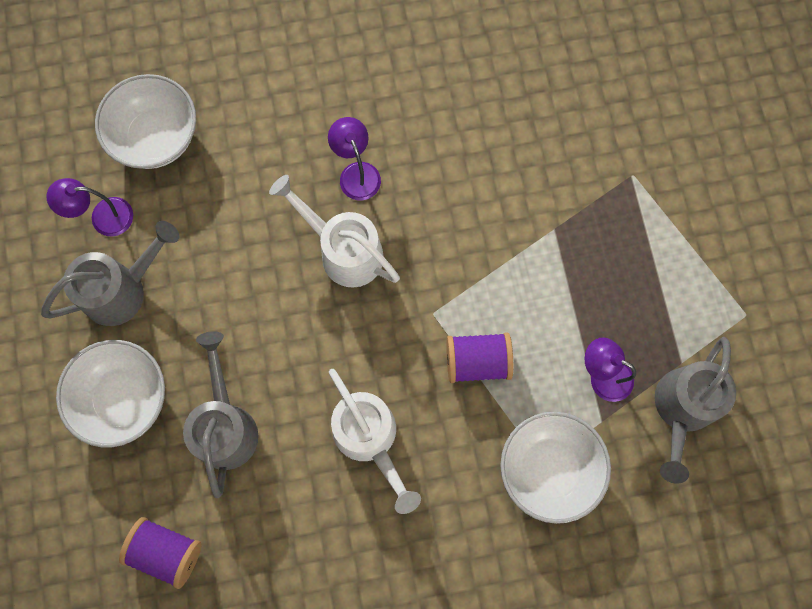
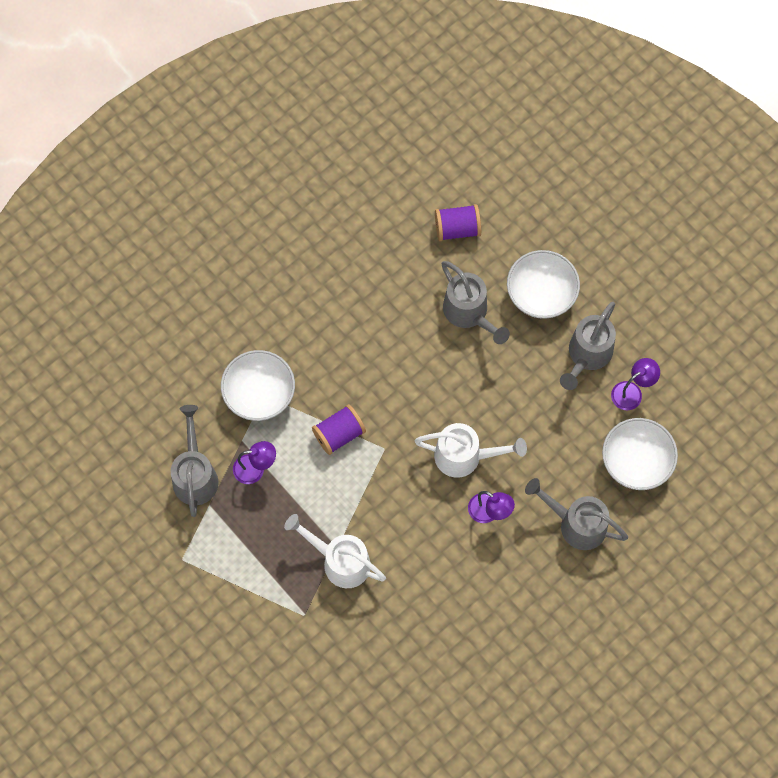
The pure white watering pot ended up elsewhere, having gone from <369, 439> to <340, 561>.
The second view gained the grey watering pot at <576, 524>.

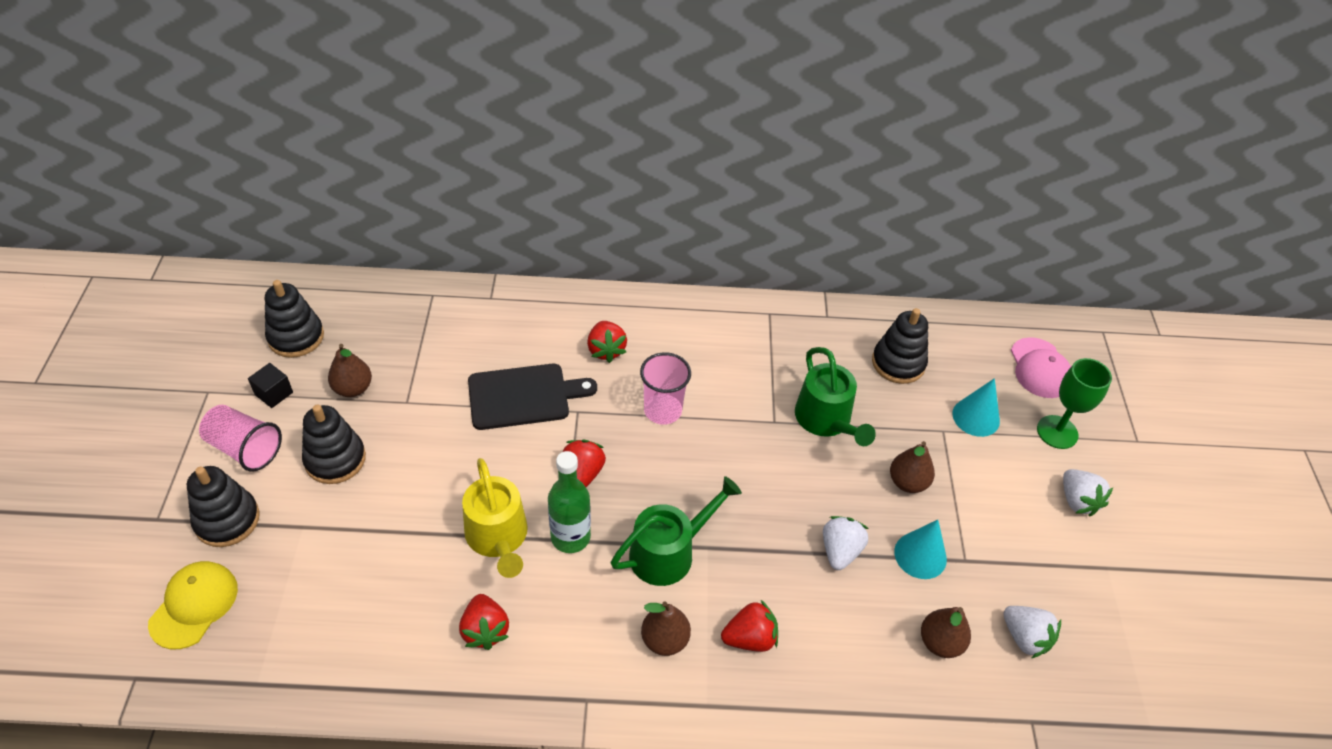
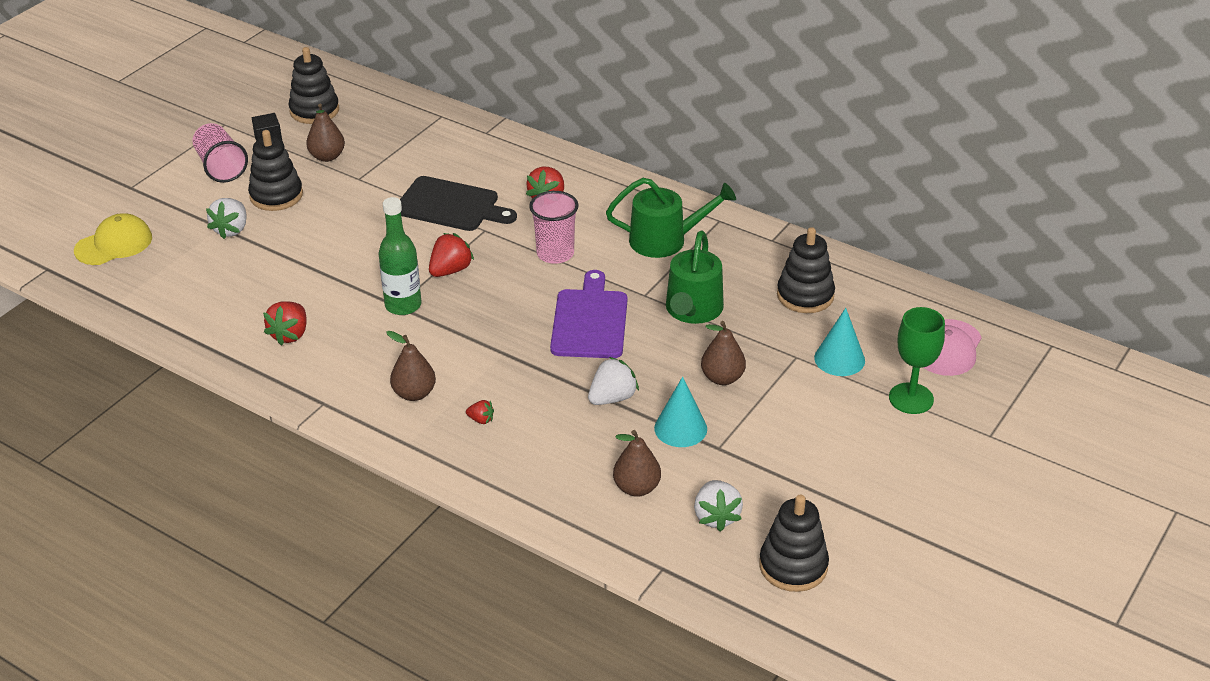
The pure white toy strawberry ended up elsewhere, having gone from <1077, 501> to <231, 230>.
The size of the crimson toy strawberry at <750, 638> changed by a factor of 0.53.
The second view gained the purple chopping board at <590, 321>.
The leaf-green watering pot ended up elsewhere, having gone from <668, 552> to <665, 240>.
The ebony stacking toy ended up elsewhere, having gone from <227, 520> to <793, 566>.
The second view lost the yellow watering pot at <498, 537>.

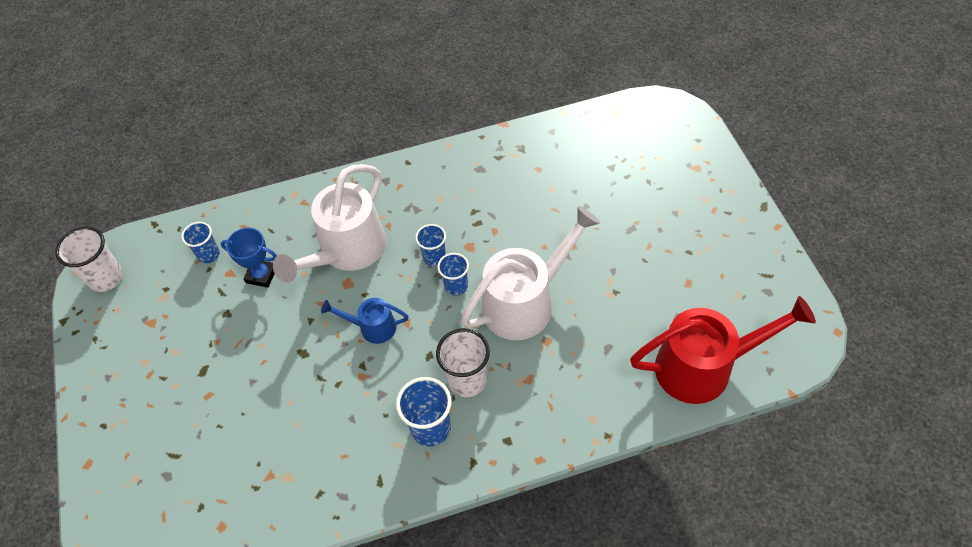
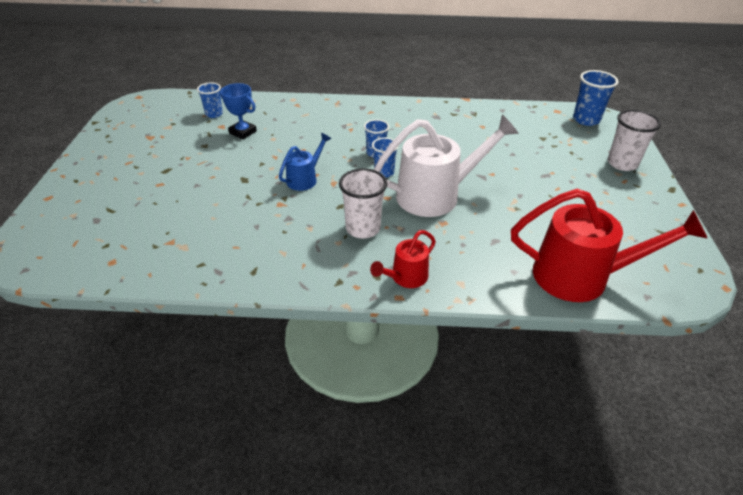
The cobalt watering pot at <372, 327> ended up facing another way, 105 degrees clockwise from before.
The second view gained the crimson watering pot at <405, 278>.
The cobalt cup ended up elsewhere, having gone from <431, 428> to <586, 120>.
The pure white cup ended up elsewhere, having gone from <106, 278> to <622, 163>.
The second view lost the pure white watering pot at <347, 252>.

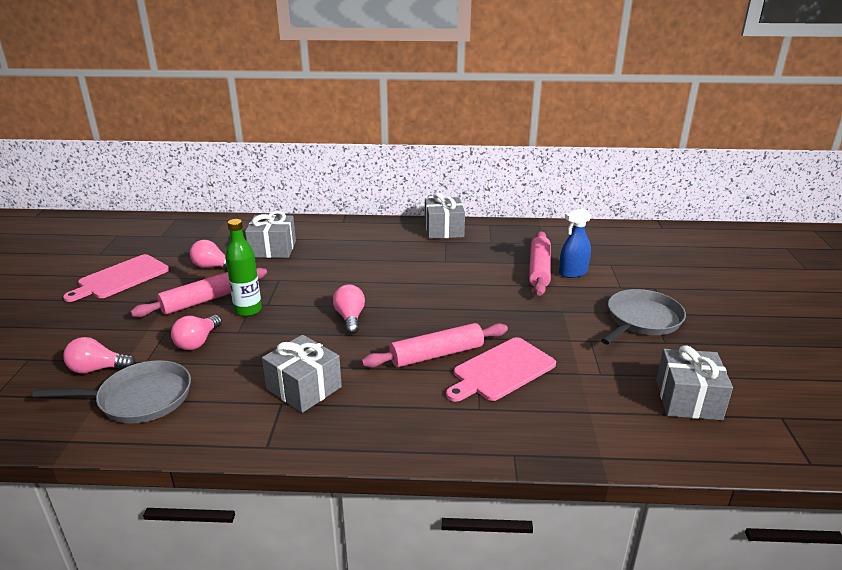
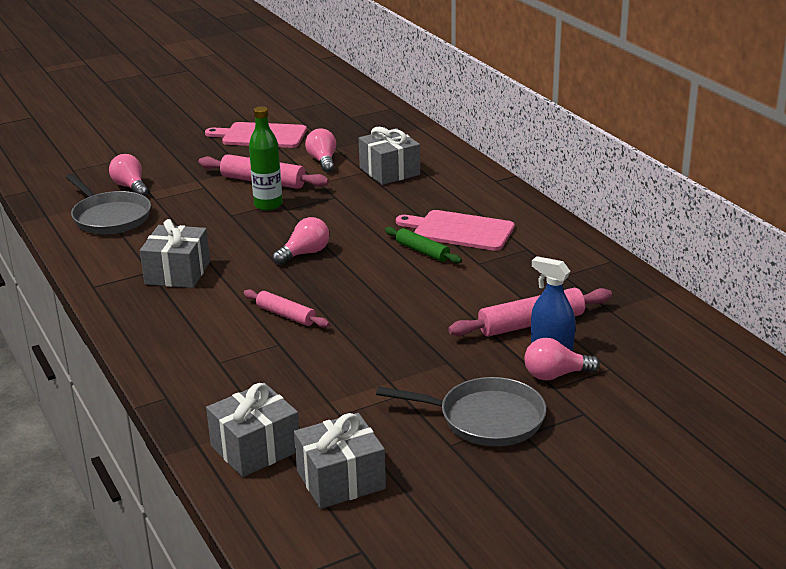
The grey present ended up elsewhere, having gone from <444, 230> to <255, 448>.
The size of the pink rolling pin at <437, 354> changed by a factor of 0.63.
The second view gained the leaf-green rolling pin at <422, 251>.
The pink chopping board ended up elsewhere, having gone from <501, 370> to <460, 230>.
The pink bulb ended up elsewhere, having gone from <198, 342> to <555, 375>.

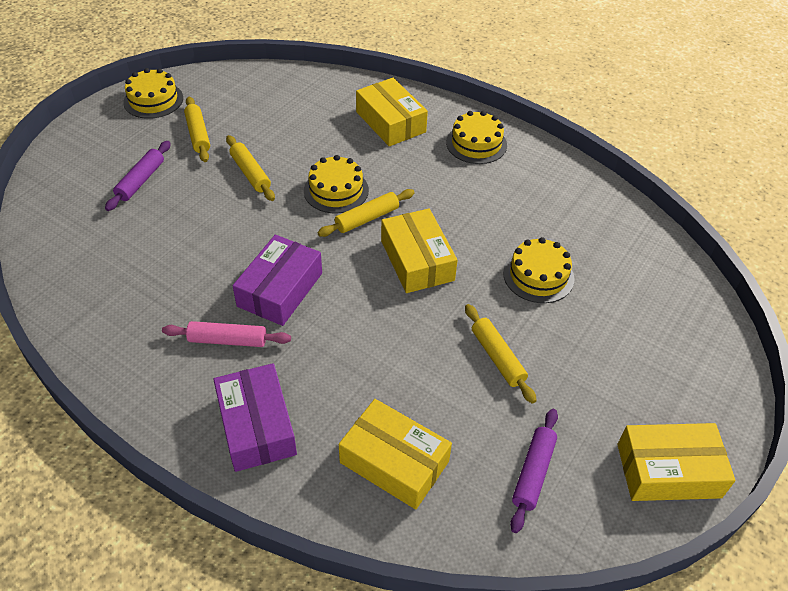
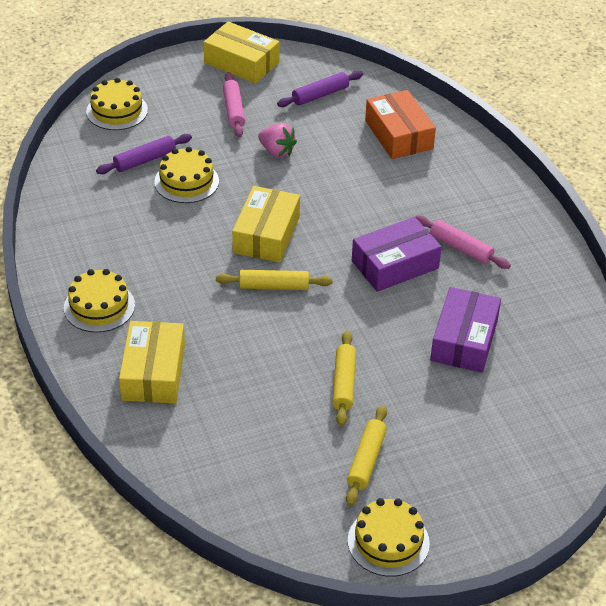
The yellow layer cake ended up elsewhere, having gone from <336, 190> to <117, 111>.
The purple rolling pin ended up elsewhere, having gone from <141, 181> to <144, 160>.
The second view gained the pink rolling pin at <234, 110>.
Where the yellow rolling pin stood at <497, 357>, the pink toy strawberry came to stand at <277, 151>.
What was the yellow box at <394, 462> turned into the orange-coloured box at <399, 135>.
The purple box ended up elsewhere, having gone from <257, 425> to <464, 340>.

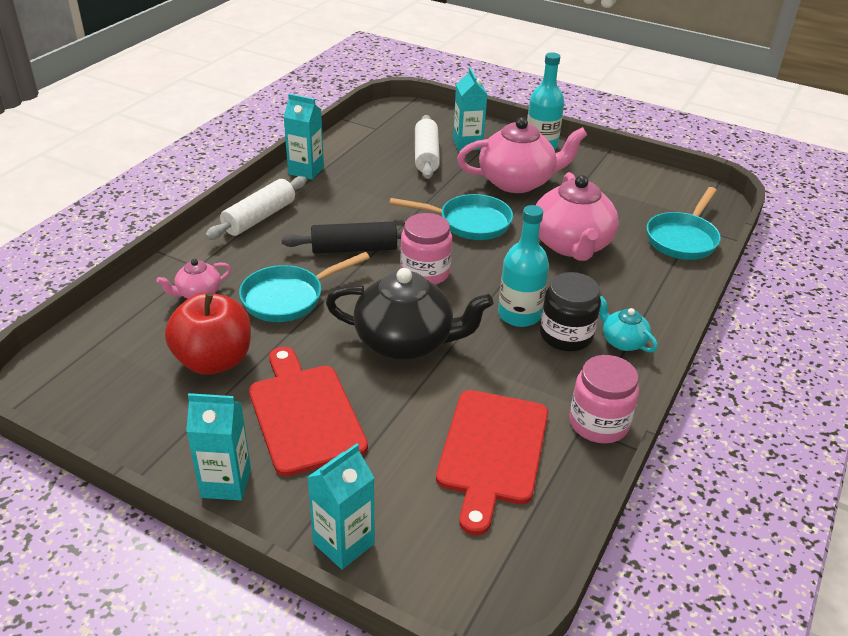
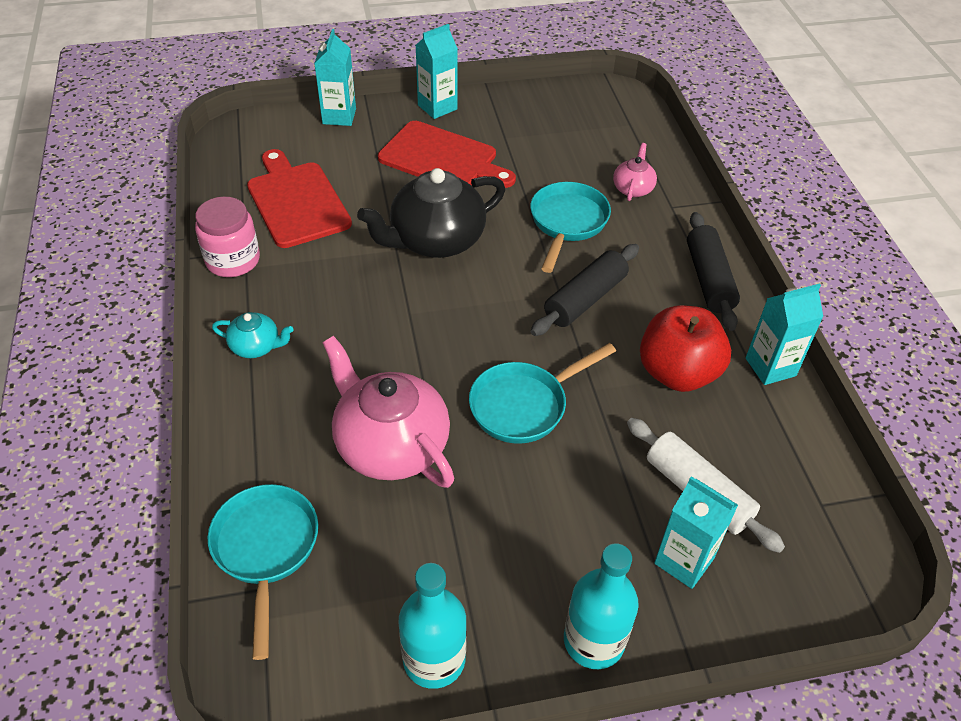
The turquoise flask ended up elsewhere, having gone from <519, 315> to <434, 659>.
The crimson toy apple ended up elsewhere, having gone from <214, 360> to <677, 373>.
What was the pure white rolling pin at <259, 217> turned into the ebony rolling pin at <709, 279>.
The second view lost the pink preserve jar at <425, 272>.
The second view lost the pink tea pot at <517, 182>.
The second view lost the ebony preserve jar at <566, 335>.

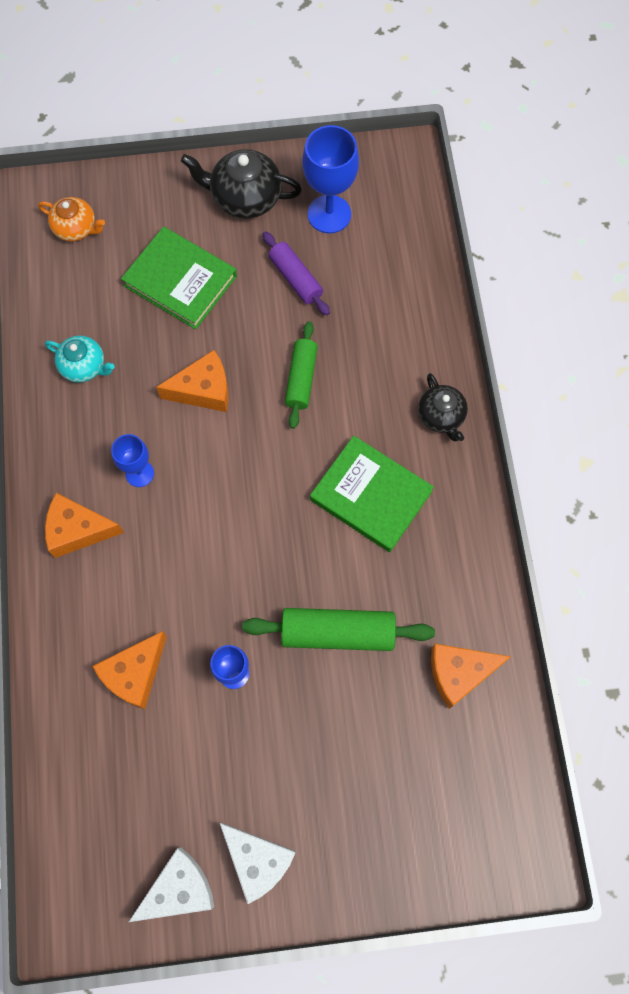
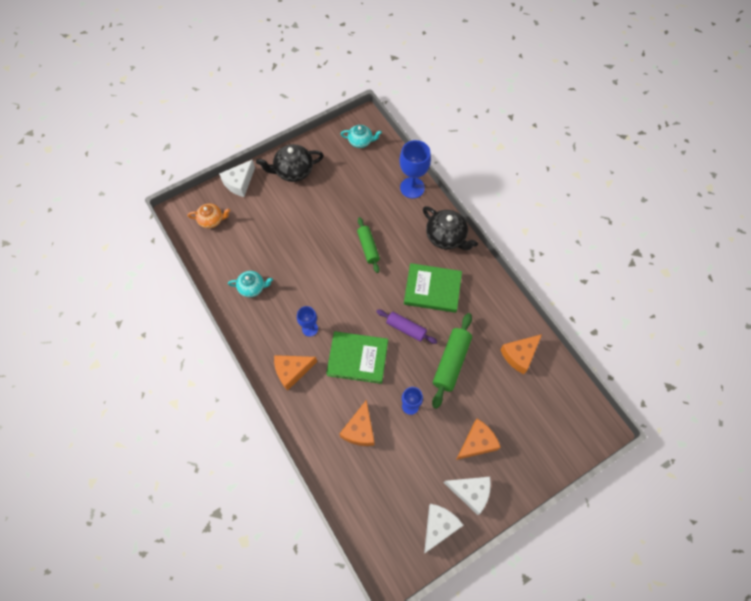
The second view gained the pure white cheese wedge at <239, 183>.
The leaf-green hardback ended up elsewhere, having gone from <180, 281> to <357, 358>.
The second view gained the turquoise tea pot at <361, 141>.
The purple rolling pin ended up elsewhere, having gone from <295, 279> to <406, 329>.
The cobalt goblet ended up elsewhere, having gone from <329, 214> to <412, 188>.
The size of the ebony tea pot at <441, 416> changed by a factor of 1.56.
The leaf-green rolling pin at <337, 632> ended up facing another way, 45 degrees counterclockwise from before.
The orange-coloured cheese wedge ended up elsewhere, having gone from <203, 390> to <477, 443>.

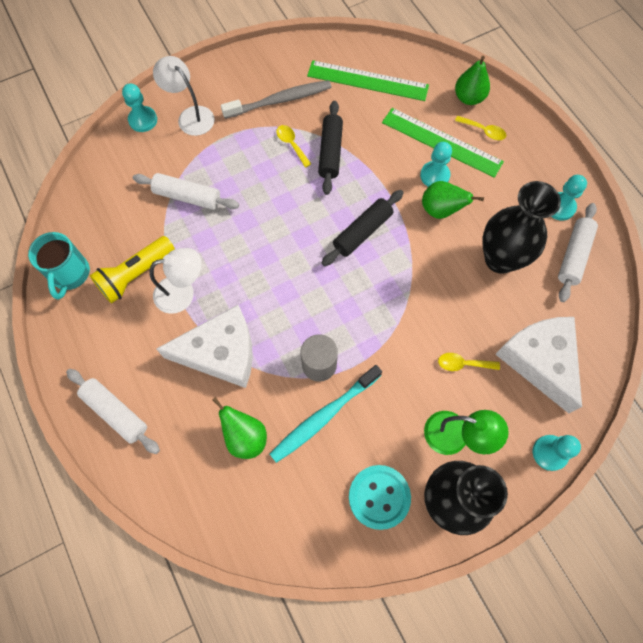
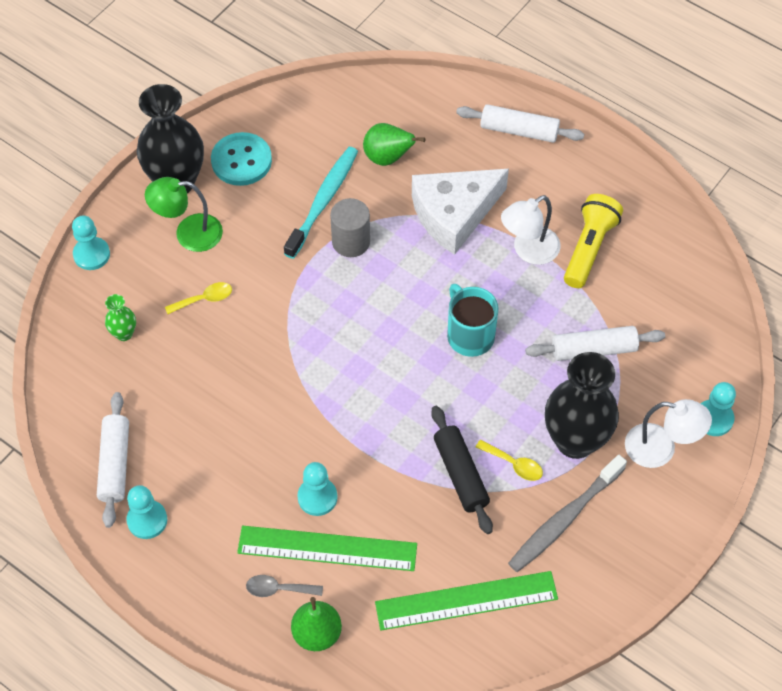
Where the pure white cheese wedge stood at <540, 361>, the leaf-green flower vase came to stand at <124, 333>.
What was the yellow teaspoon at <483, 131> turned into the grey teaspoon at <278, 589>.
The turquoise coffee mug ended up elsewhere, having gone from <70, 274> to <469, 335>.
The ebony flower vase ended up elsewhere, having gone from <500, 259> to <575, 440>.
The second view lost the ebony rolling pin at <362, 232>.
The second view lost the leaf-green pear at <441, 210>.

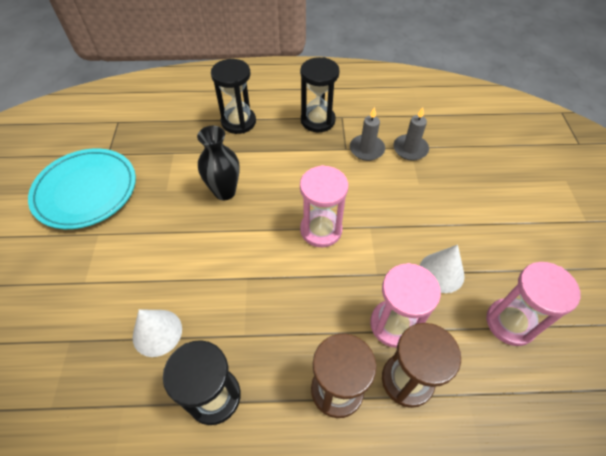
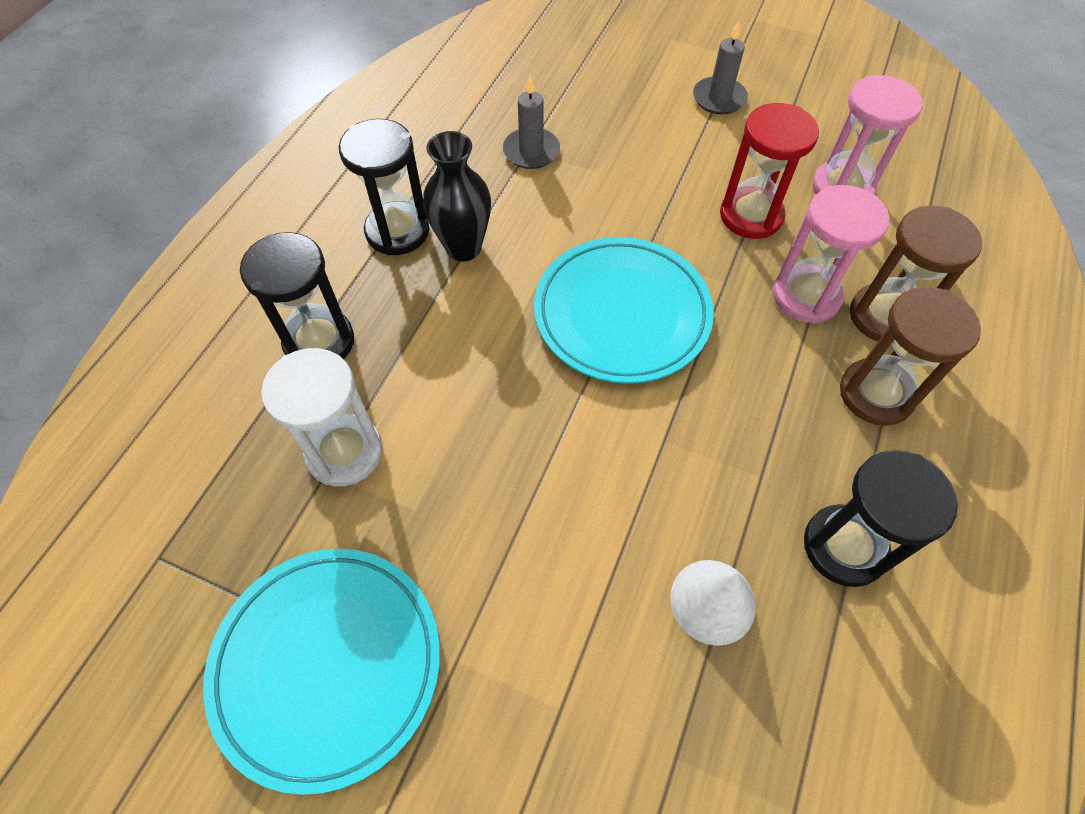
The second view gained the pure white sandglass at <344, 452>.
The ebony flower vase ended up elsewhere, having gone from <225, 192> to <463, 248>.
Where the pink sandglass stood at <321, 230>, the turquoise dinner plate came to stand at <622, 314>.
The grey wax candle ended up elsewhere, having gone from <366, 149> to <719, 98>.
Where the pure white cone shape stood at <441, 272>, the crimson sandglass came to stand at <751, 216>.

